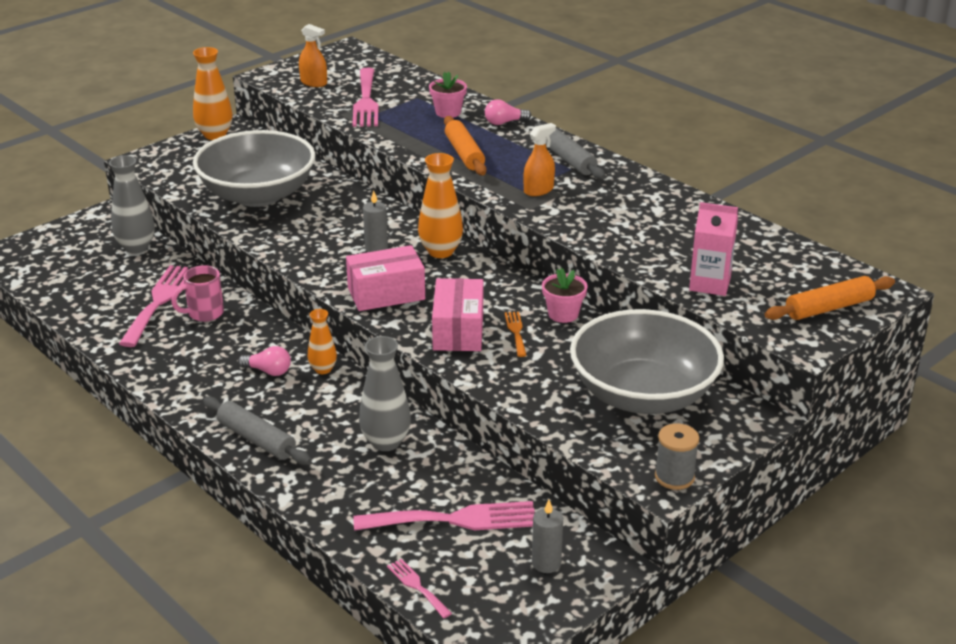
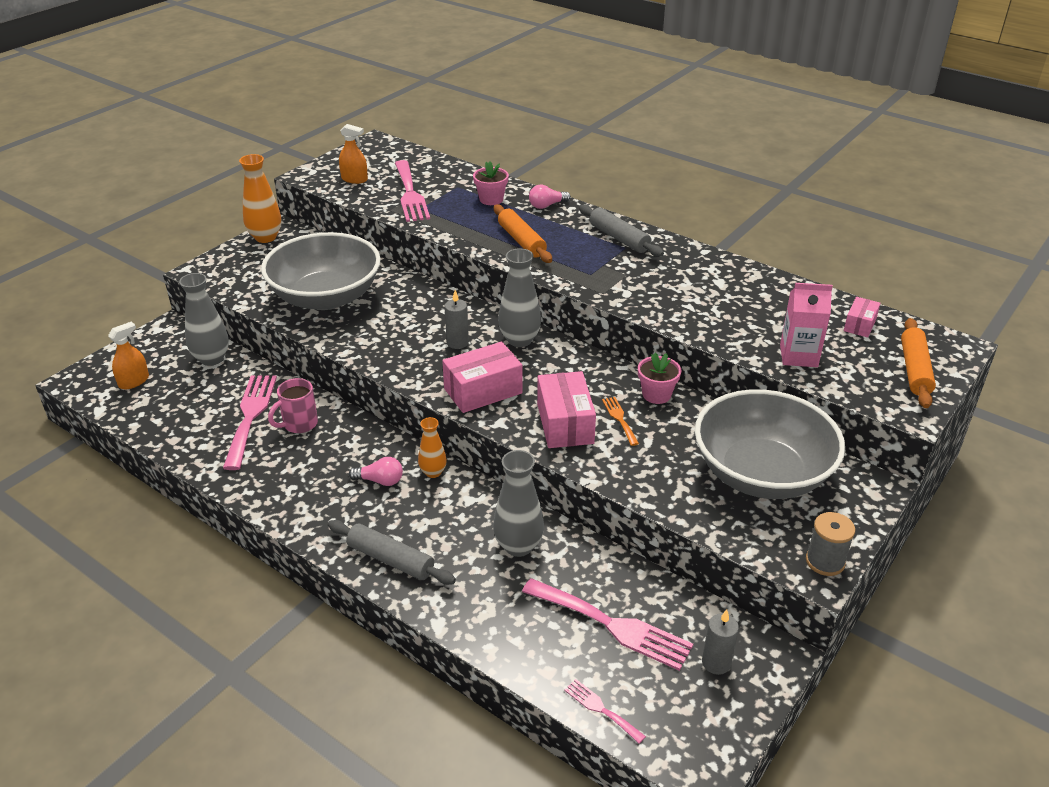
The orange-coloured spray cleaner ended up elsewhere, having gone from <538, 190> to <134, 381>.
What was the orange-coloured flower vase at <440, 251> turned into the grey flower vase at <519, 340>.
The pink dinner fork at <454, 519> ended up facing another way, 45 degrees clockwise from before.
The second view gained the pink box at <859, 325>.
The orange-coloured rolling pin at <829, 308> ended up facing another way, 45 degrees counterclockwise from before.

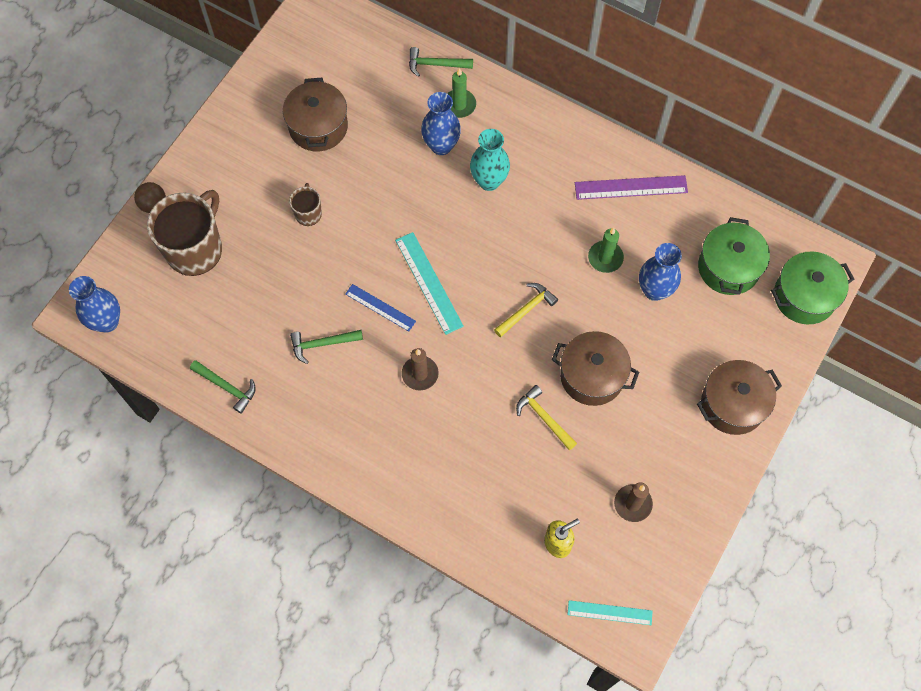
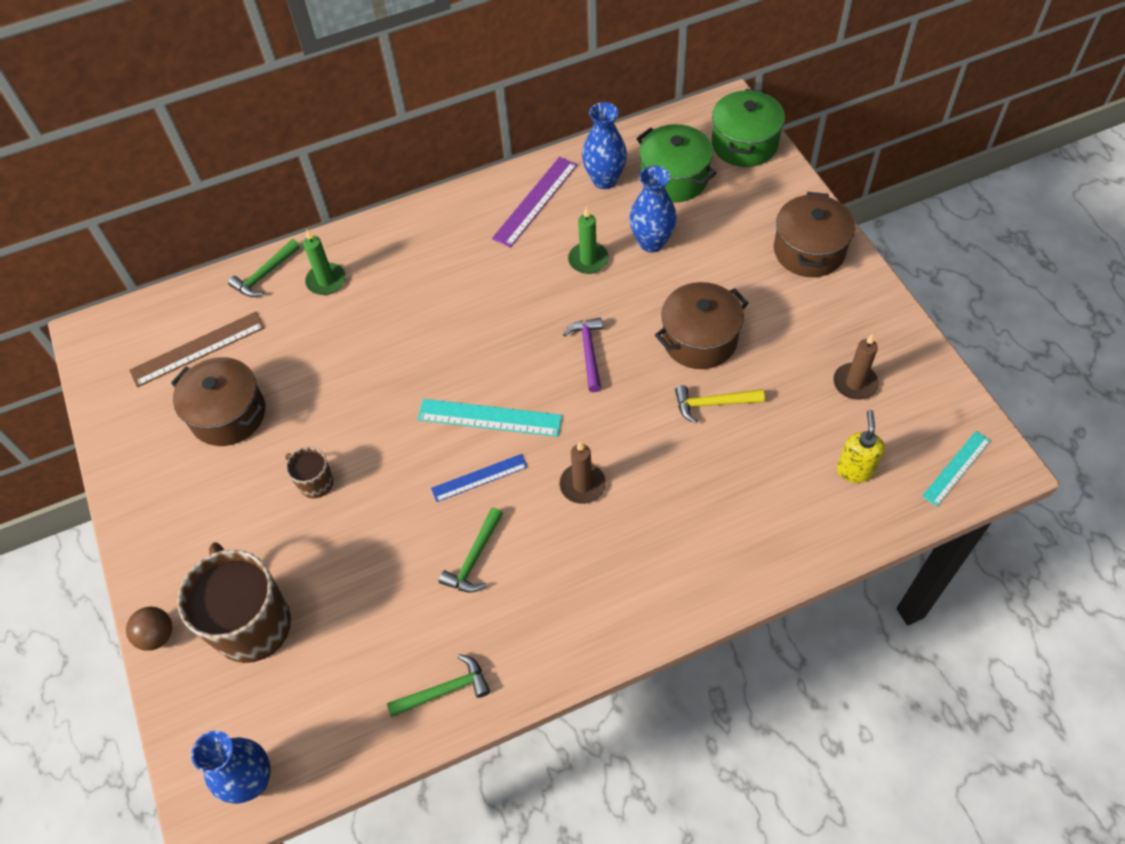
The second view gained the brown measuring stick at <198, 349>.
What was the yellow carpenter's hammer at <526, 310> turned into the purple carpenter's hammer at <588, 352>.
The cobalt flower vase ended up elsewhere, having gone from <441, 146> to <604, 180>.
The second view lost the turquoise flower vase at <489, 181>.

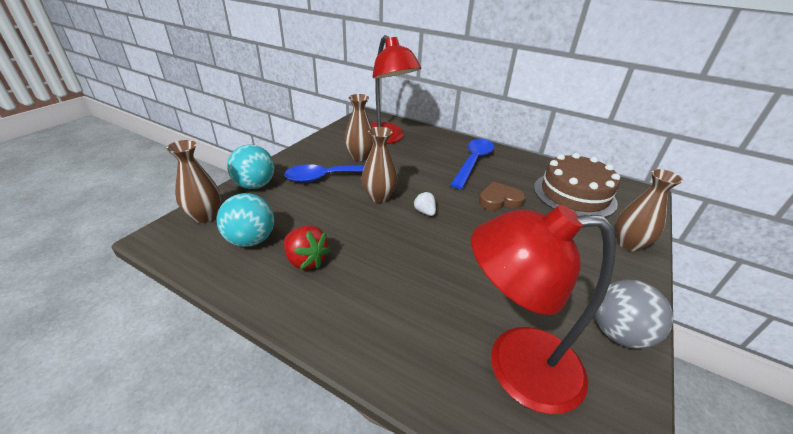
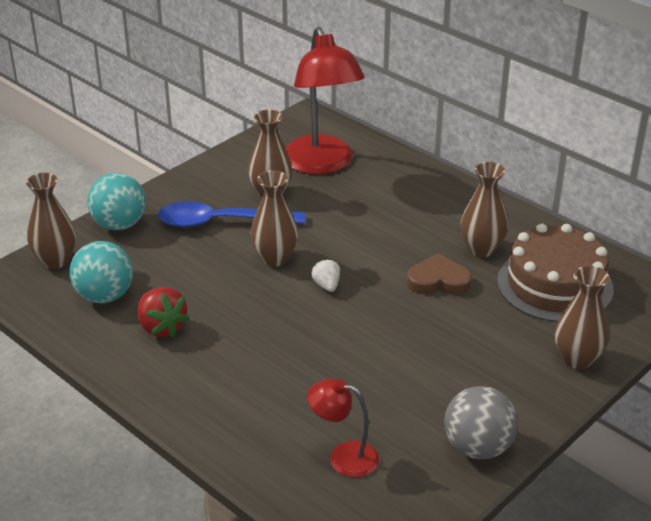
The size of the crimson desk lamp at <515, 366> changed by a factor of 0.50.
The second view gained the brown flower vase at <481, 249>.
The second view lost the cobalt teaspoon at <473, 162>.

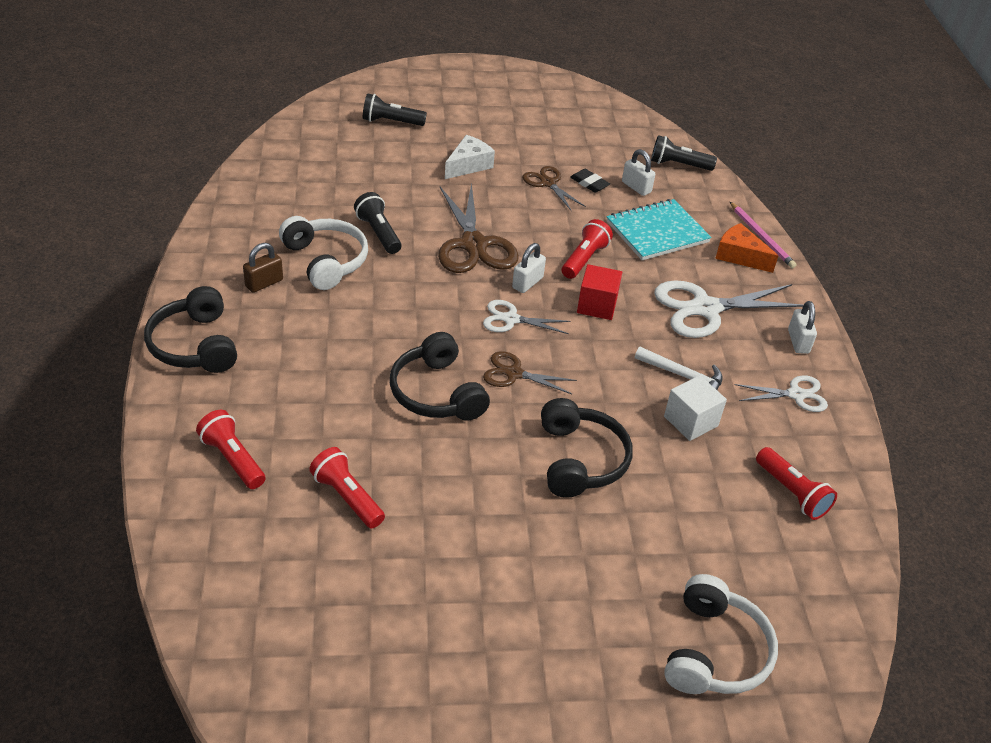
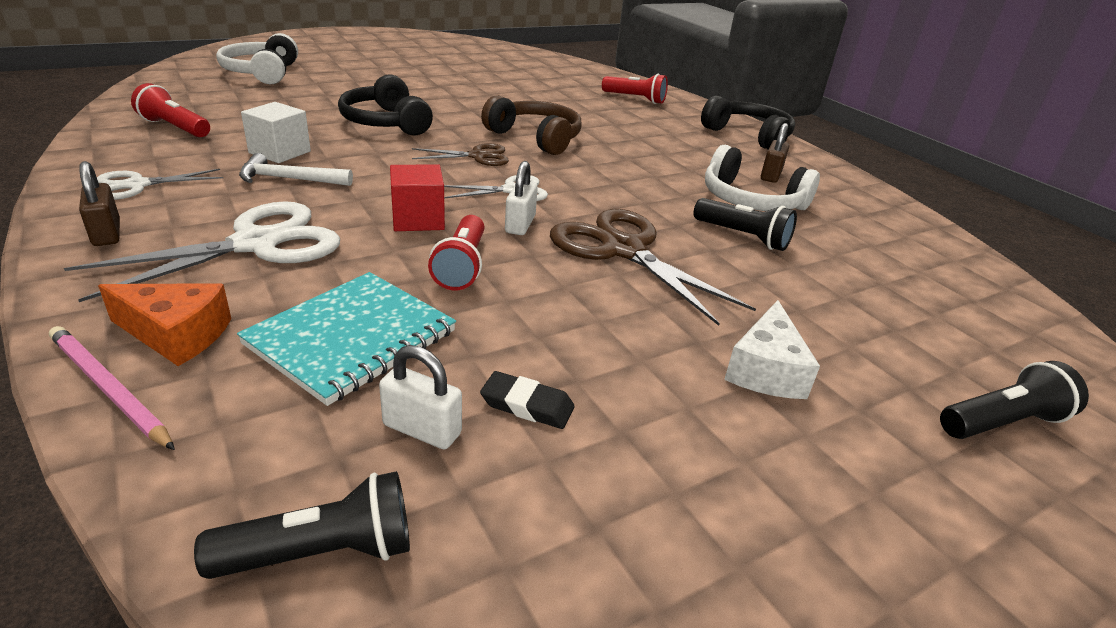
What was the pure white small lock at <798, 341> turned into the brown small lock at <106, 233>.
What was the ebony over-ear headphones at <436, 393> turned into the brown over-ear headphones at <535, 138>.
The second view lost the crimson pocket torch at <347, 497>.
The second view lost the brown pair of scissors at <548, 183>.

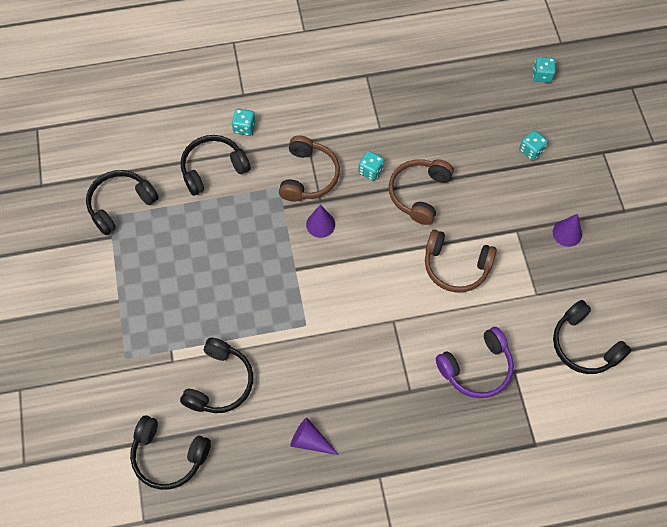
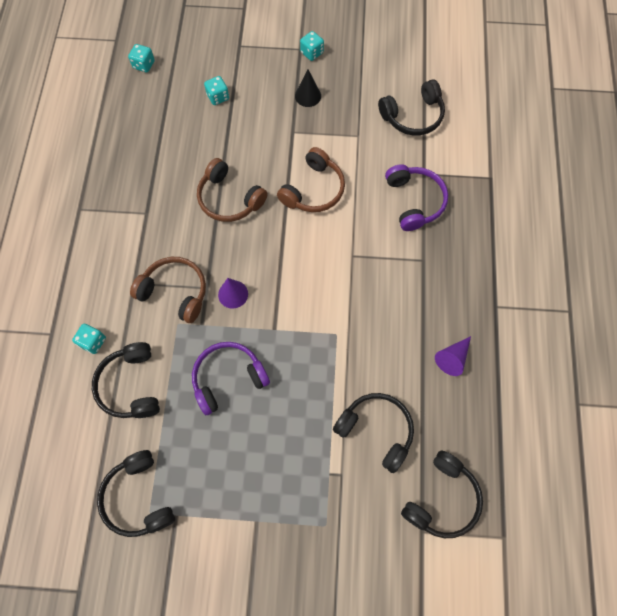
The second view gained the purple over-ear headphones at <228, 378>.
What was the purple cone shape at <567, 233> turned into the ebony cone shape at <308, 96>.
The turquoise game die ended up elsewhere, having gone from <370, 171> to <311, 53>.

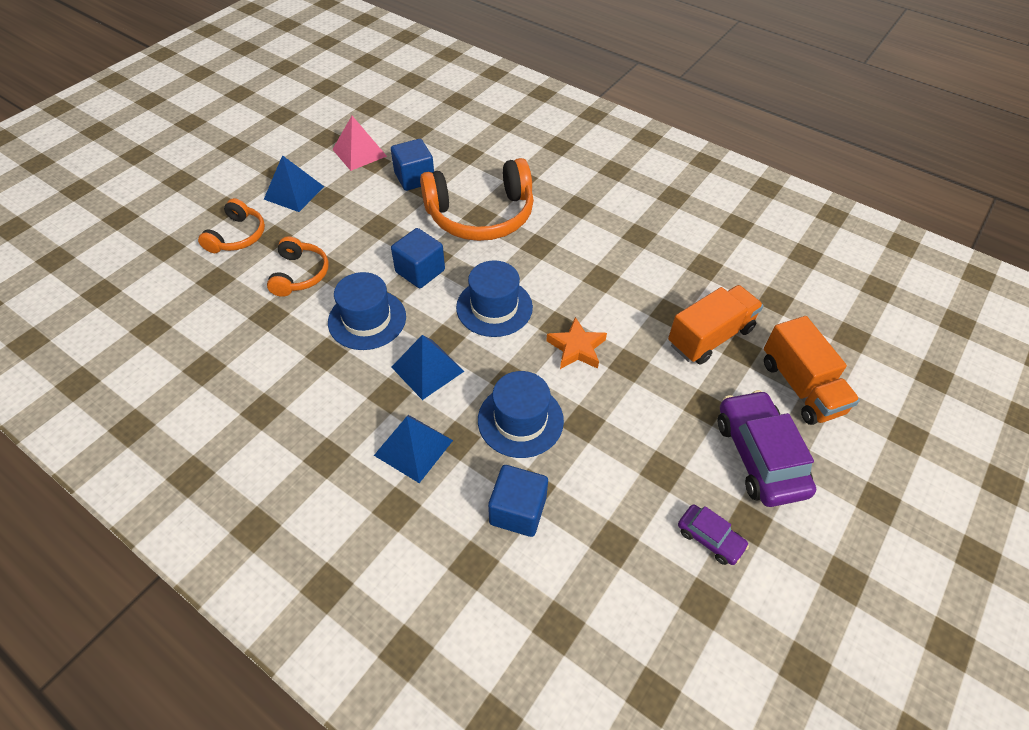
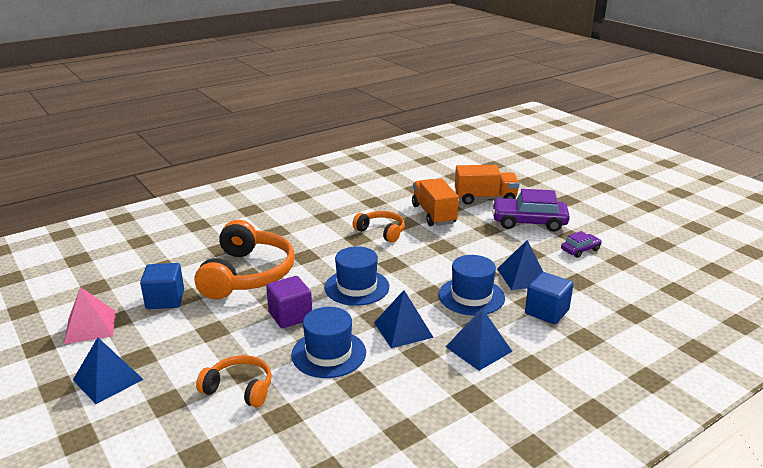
What was the cobalt block at <420, 271> turned into the purple block at <290, 316>.
The orange-coloured over-ear headphones ended up elsewhere, having gone from <237, 236> to <381, 232>.
The second view gained the cobalt pyramid shape at <523, 277>.
The second view lost the orange-coloured star at <576, 348>.

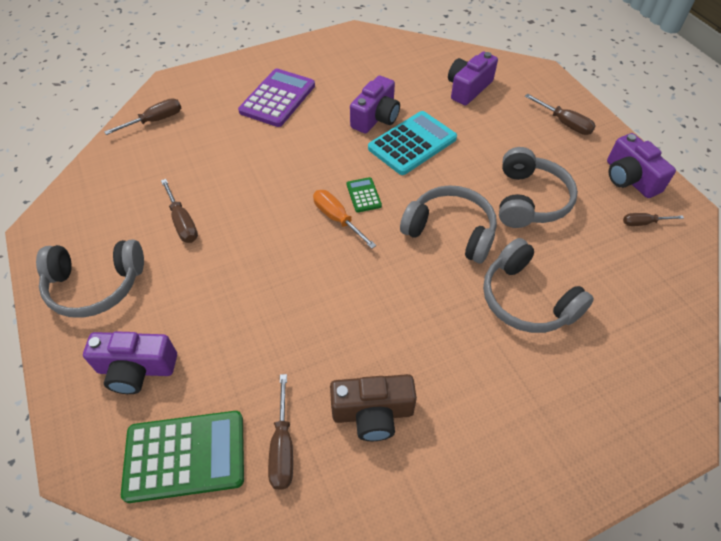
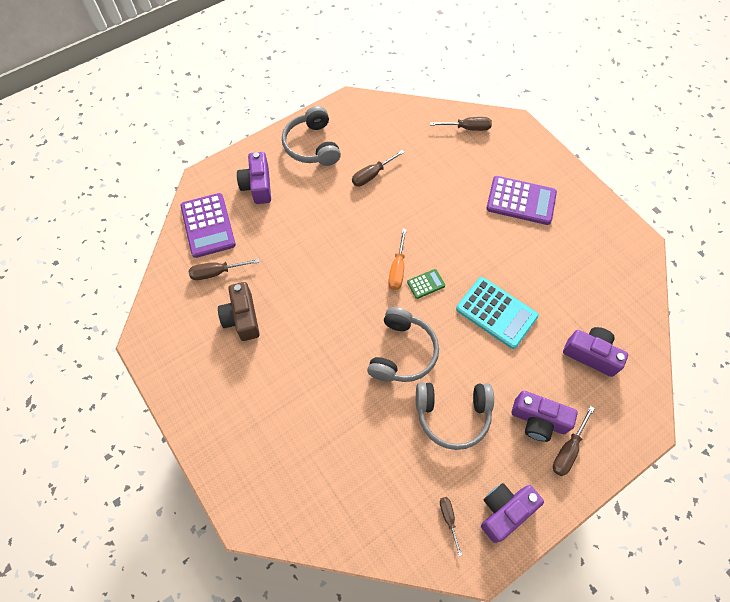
What was the leaf-green calculator at <185, 456> turned into the purple calculator at <208, 225>.
The orange-coloured hand screwdriver at <337, 218> ended up facing another way, 150 degrees clockwise from before.
The brown hand screwdriver at <155, 120> ended up facing another way, 45 degrees counterclockwise from before.
The purple photo camera ended up elsewhere, having gone from <376, 117> to <538, 420>.
The second view lost the grey over-ear headphones at <526, 300>.

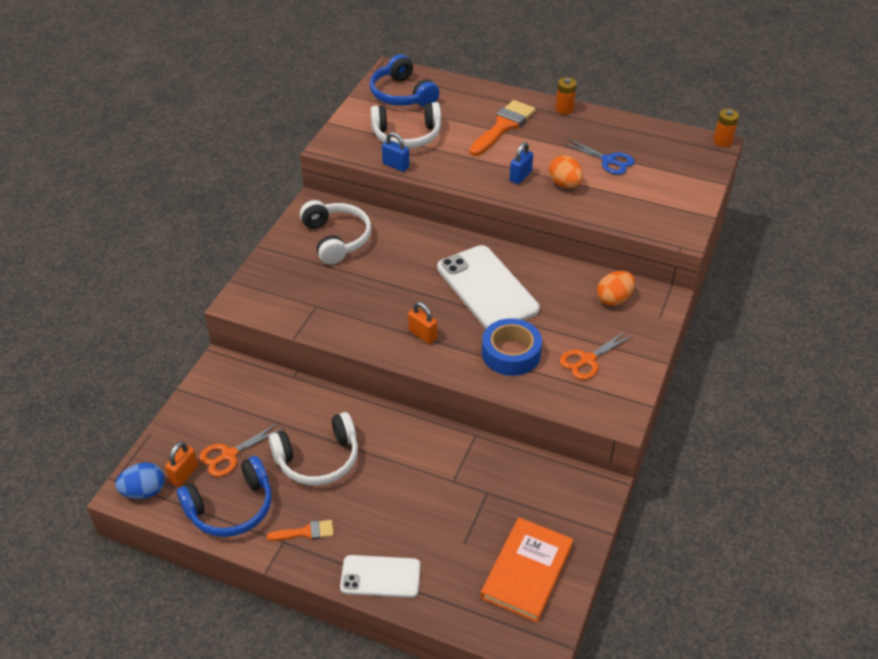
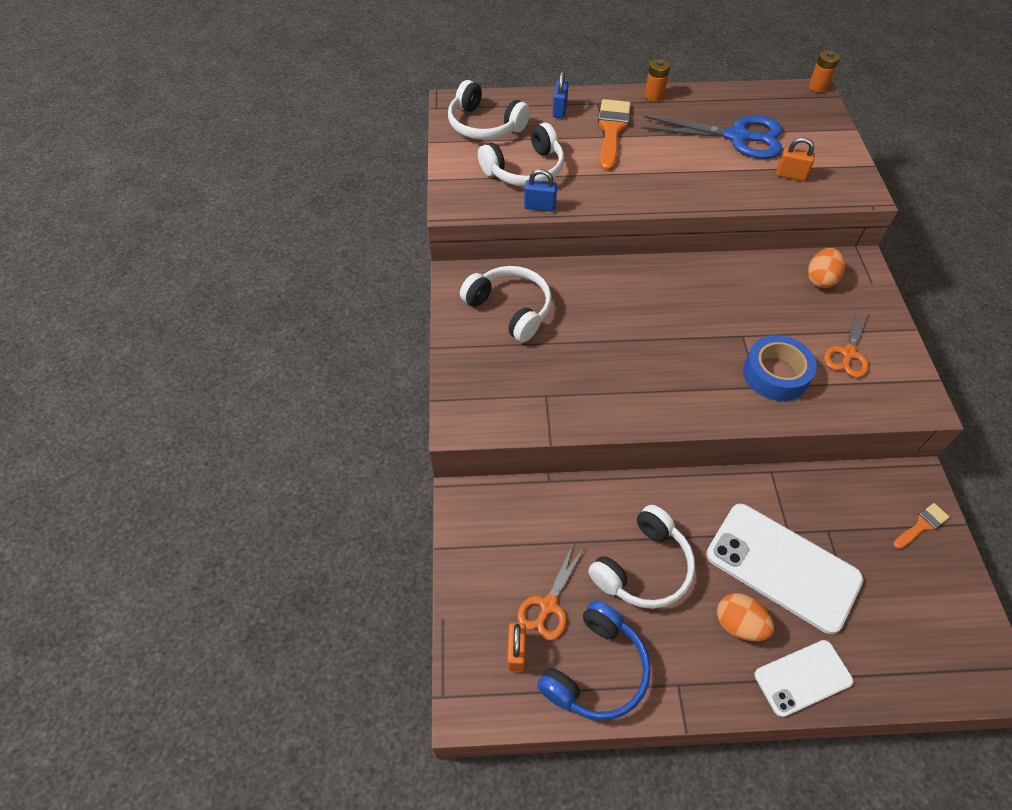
What was the cobalt over-ear headphones at <402, 94> turned into the pure white over-ear headphones at <484, 125>.
The cobalt small lock ended up elsewhere, having gone from <520, 176> to <559, 110>.
The size of the cobalt pair of scissors at <608, 161> changed by a factor of 1.74.
The pure white smartphone ended up elsewhere, having gone from <487, 288> to <782, 566>.
The orange-coloured egg shape ended up elsewhere, having gone from <565, 184> to <738, 624>.
The orange-coloured small lock ended up elsewhere, having gone from <422, 335> to <790, 175>.
The orange-coloured brush ended up elsewhere, having gone from <306, 532> to <921, 525>.
The second view lost the cobalt egg shape at <144, 491>.
The second view lost the orange-coloured hardback at <527, 571>.

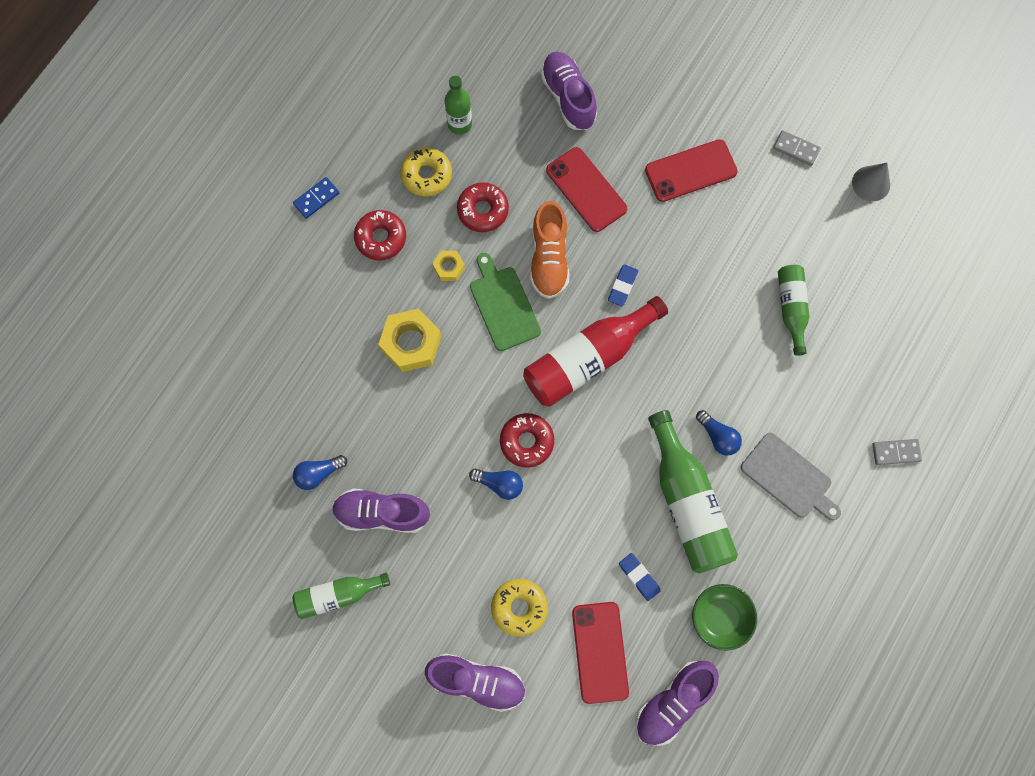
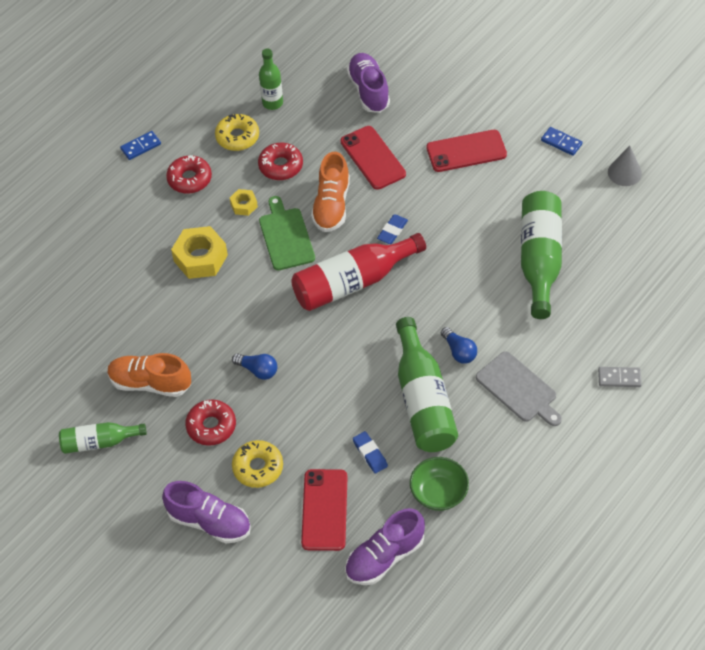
What was the purple lace-up shoe at <382, 513> turned into the orange-coloured lace-up shoe at <150, 383>.
The crimson donut ended up elsewhere, having gone from <526, 441> to <211, 426>.
The size of the leaf-green flask at <791, 308> changed by a factor of 1.73.
What was the grey domino at <796, 149> turned into the cobalt domino at <561, 142>.
The second view lost the cobalt bulb at <318, 473>.

